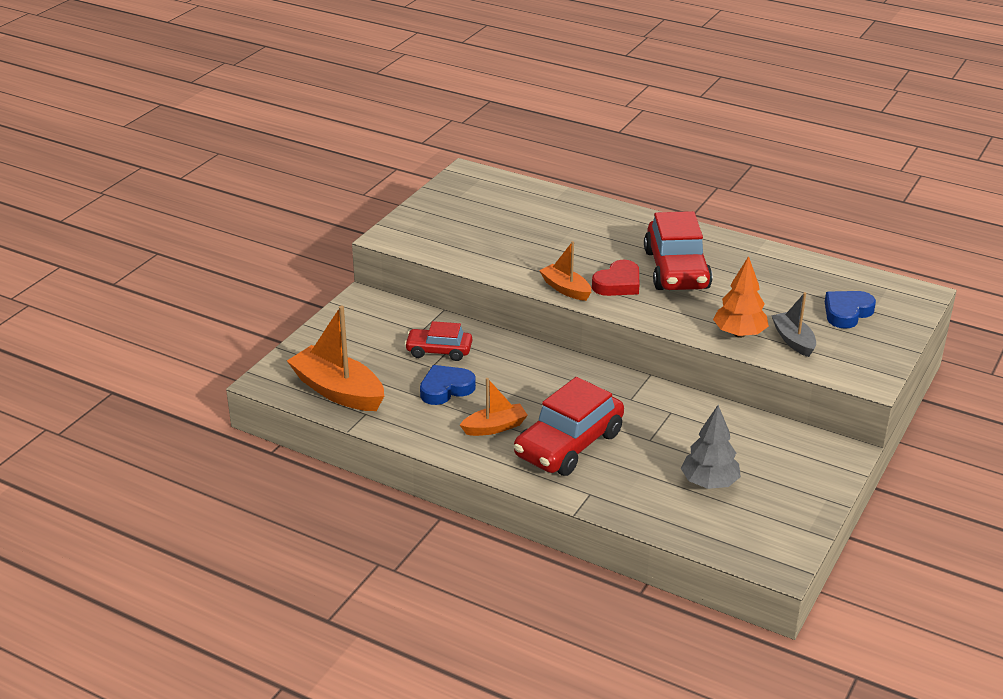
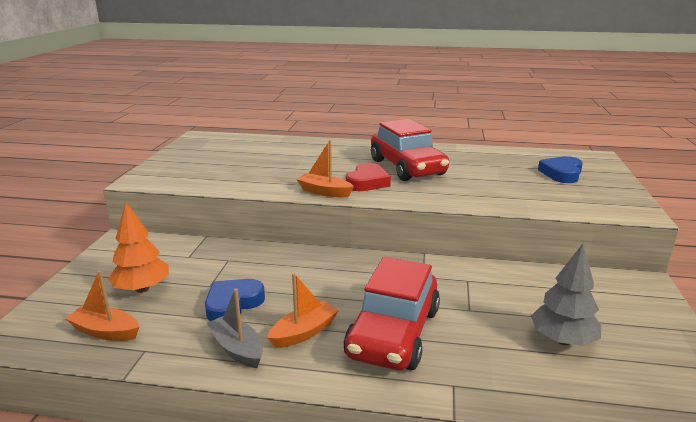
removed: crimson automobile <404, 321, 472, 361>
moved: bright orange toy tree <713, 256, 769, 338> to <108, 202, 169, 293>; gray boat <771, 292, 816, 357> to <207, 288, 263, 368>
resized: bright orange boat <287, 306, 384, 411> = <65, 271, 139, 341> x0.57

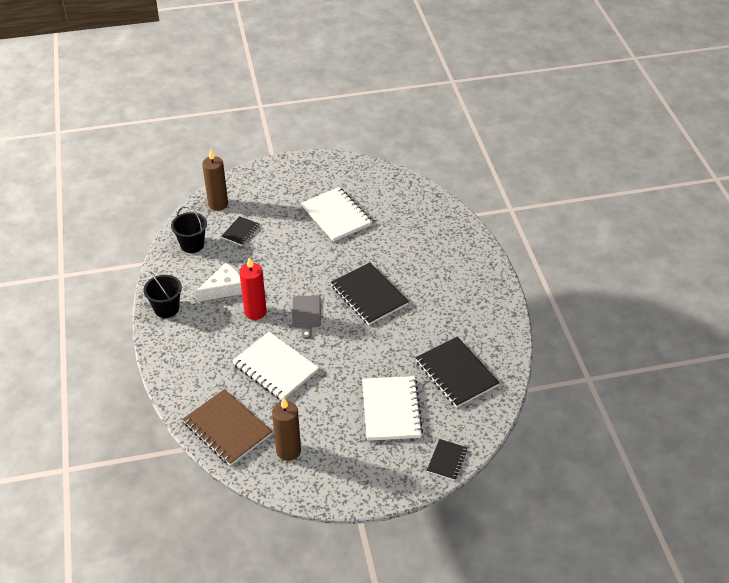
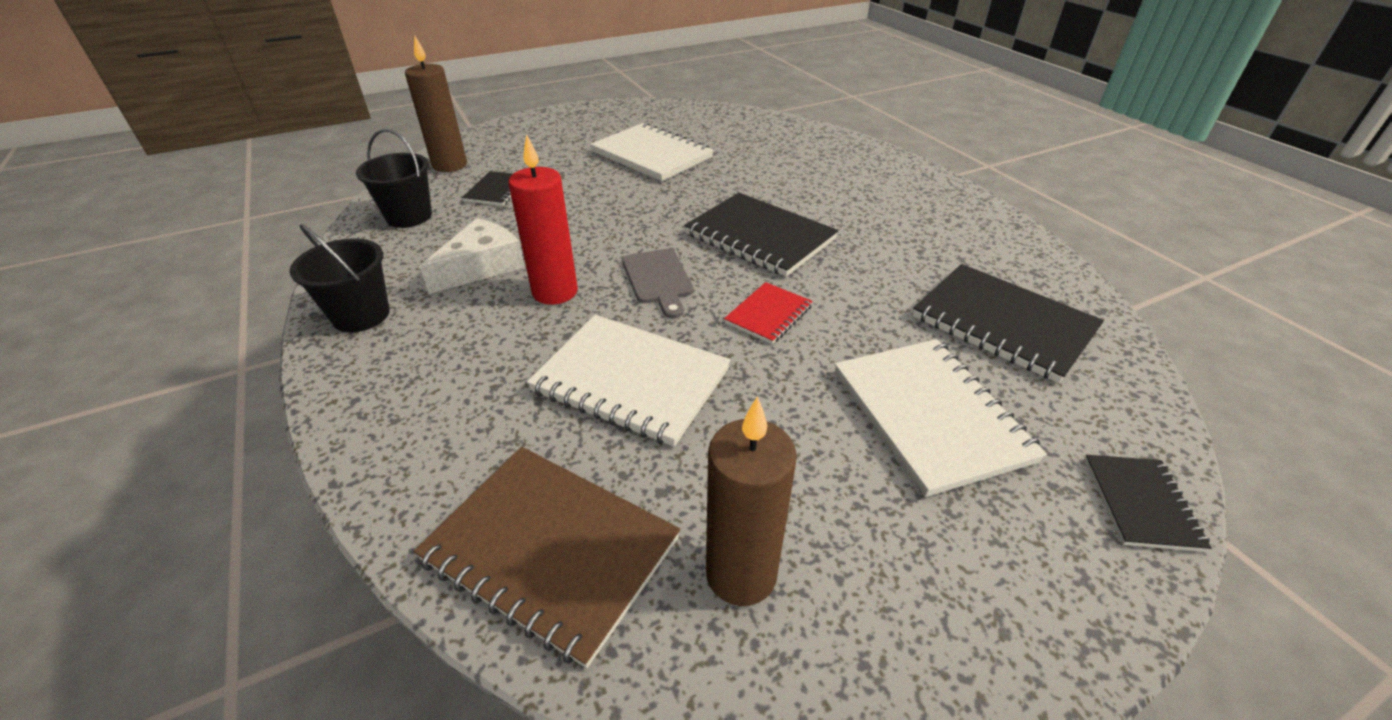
added: crimson notebook <724, 282, 813, 344>

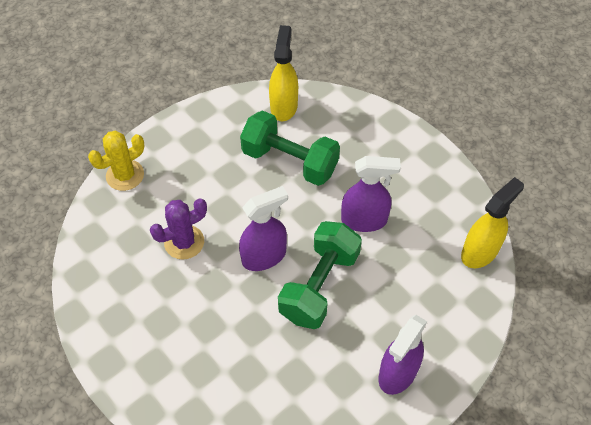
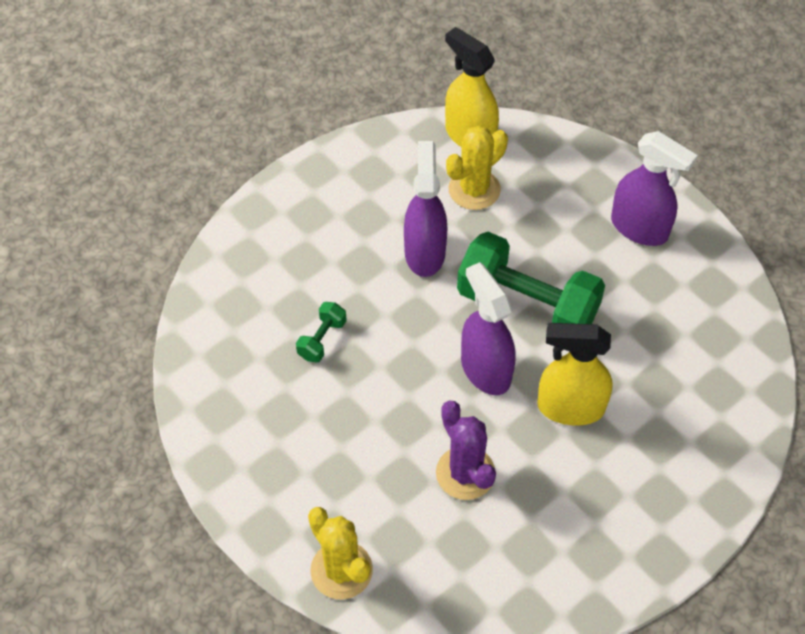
added: bright yellow prickly plant <446, 126, 508, 210>
moved: bright yellow sprayer <269, 25, 298, 121> to <537, 323, 613, 426>
resized: emerald free weight <240, 110, 340, 186> = <296, 302, 347, 363> x0.44

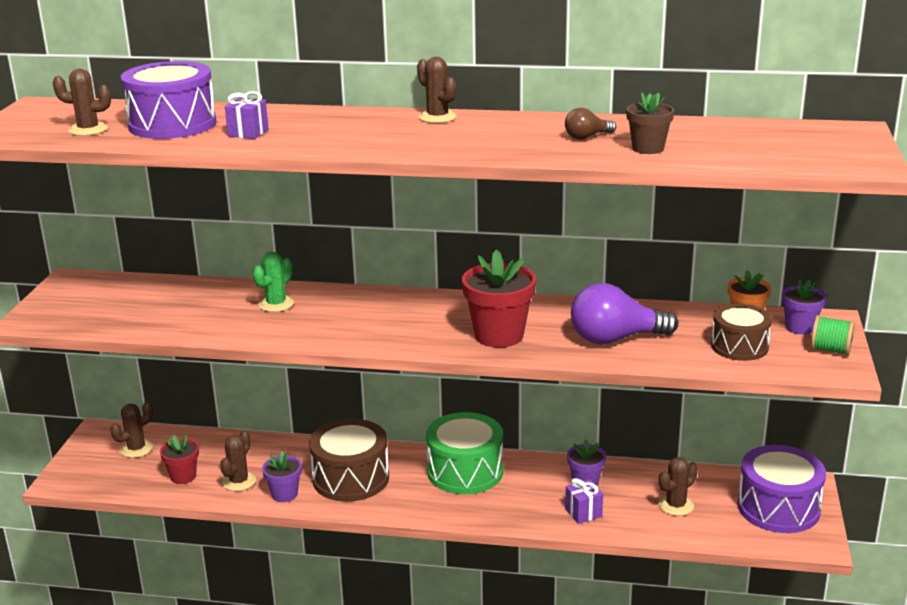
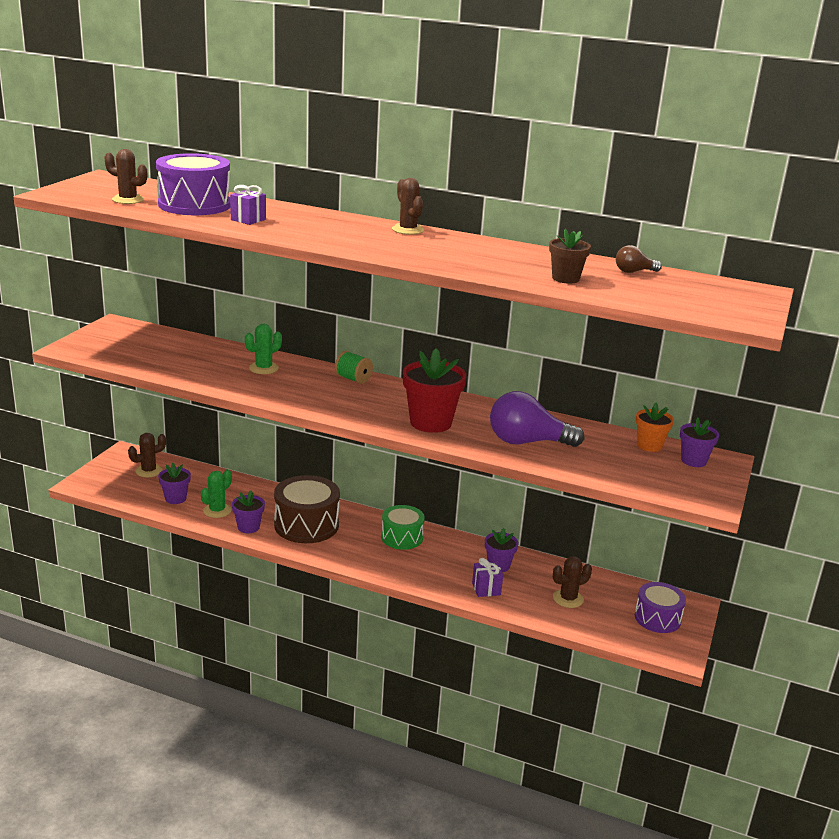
removed: brown toy drum <711, 304, 772, 361>
moved: brown light bulb <565, 108, 616, 139> to <616, 245, 662, 273>; emerald spool <811, 315, 855, 355> to <335, 351, 373, 384>
recoloured: brown prickly plant <220, 430, 256, 491> to emerald prickly plant <201, 469, 232, 518>; crimson flower pot <160, 435, 199, 484> to violet flower pot <158, 463, 191, 504>
resized: emerald toy drum <426, 412, 503, 494> = <381, 505, 425, 550> x0.64; violet toy drum <738, 445, 826, 533> = <635, 582, 686, 633> x0.64

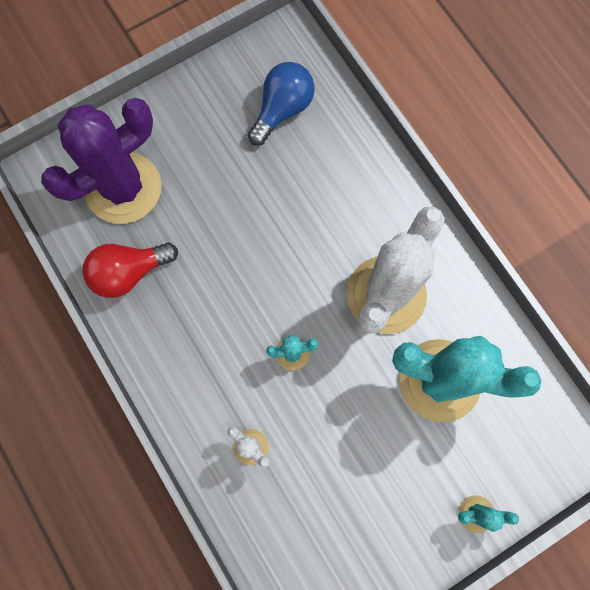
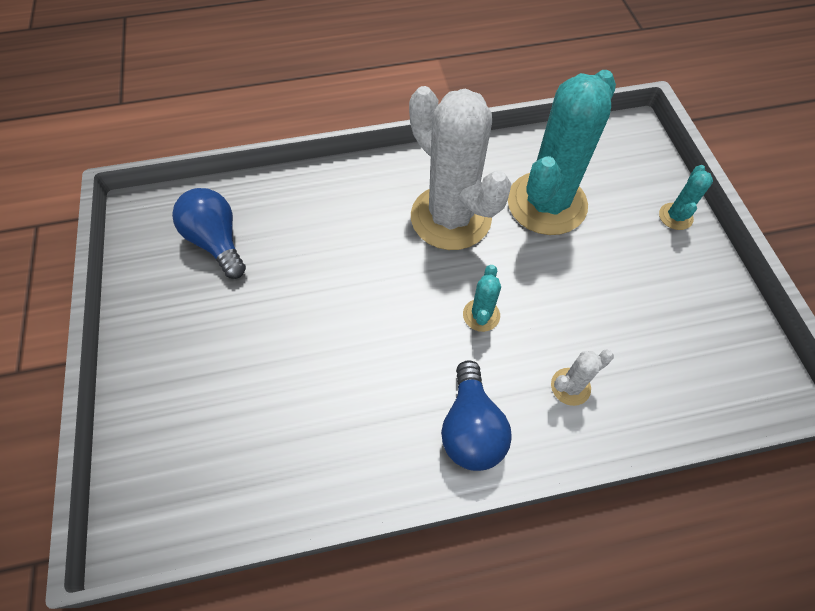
removed: violet prickly plant <41, 98, 161, 224>; crimson light bulb <82, 242, 178, 298>
added: cobalt light bulb <441, 360, 512, 471>

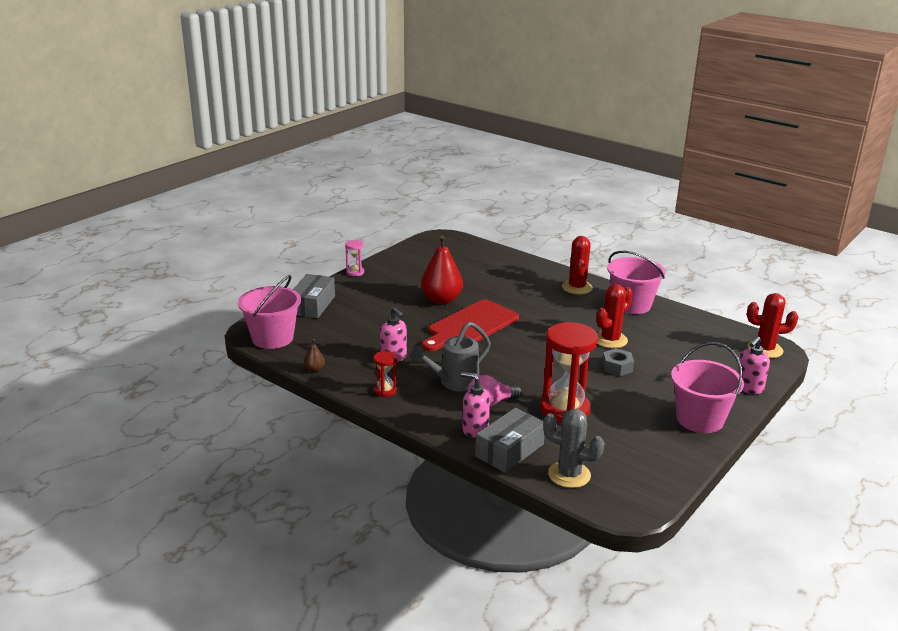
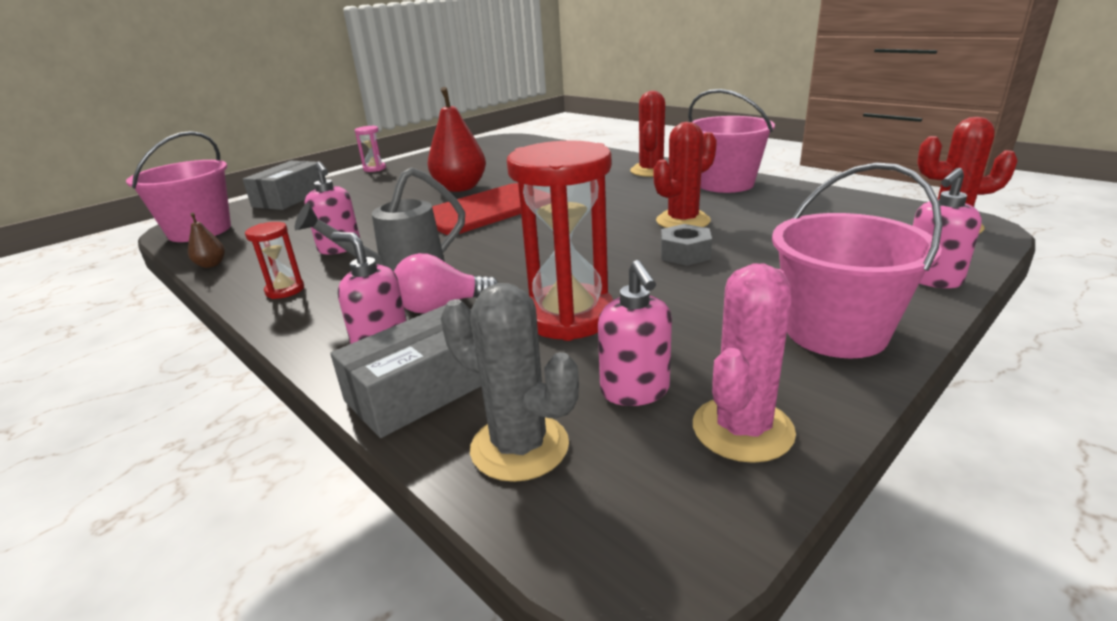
added: pink soap dispenser <598, 260, 672, 406>; pink prickly plant <693, 263, 796, 463>

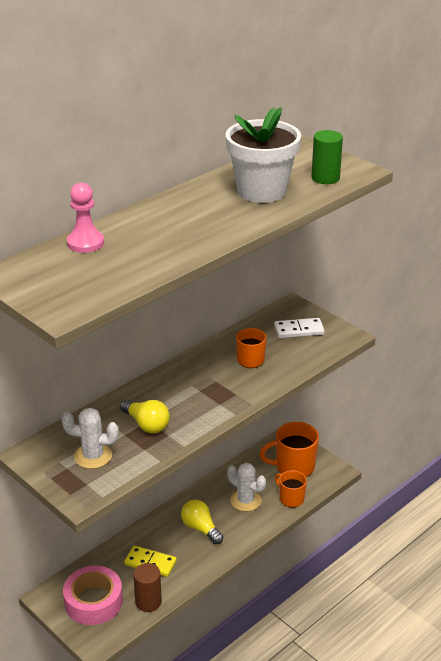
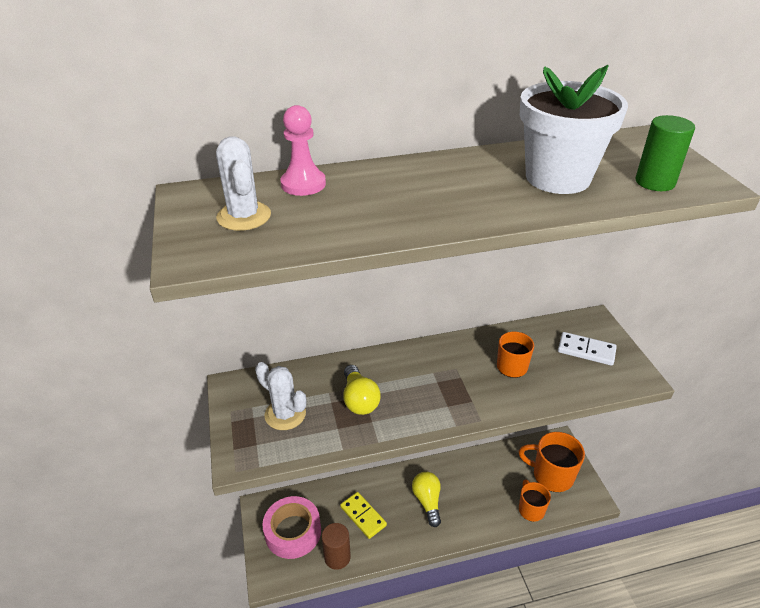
moved: pure white prickly plant <227, 463, 266, 511> to <216, 136, 271, 231>

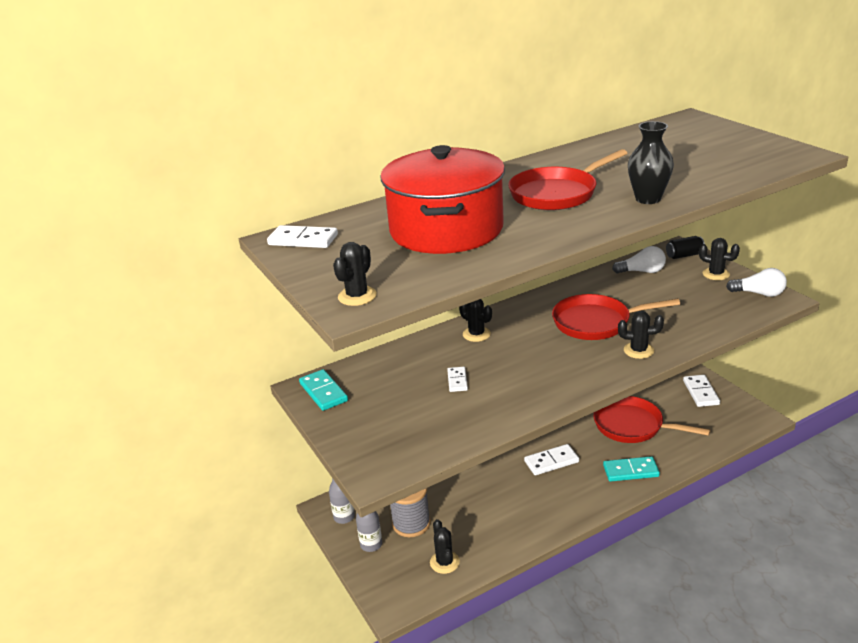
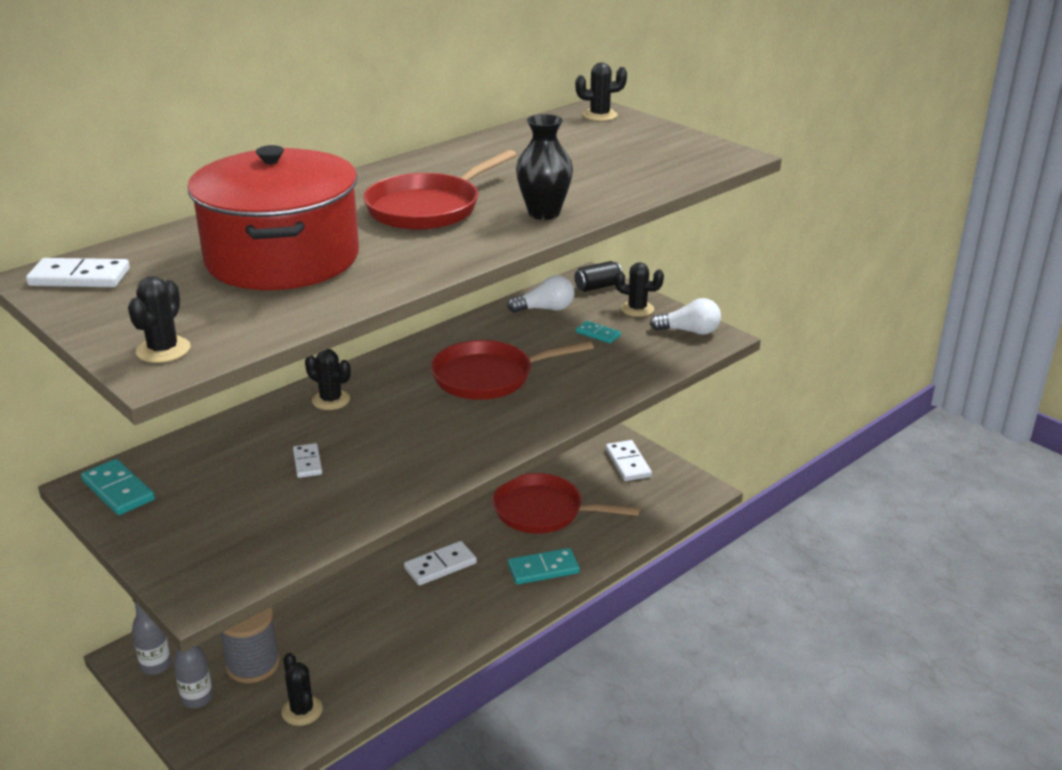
added: teal domino <576, 321, 621, 343>
moved: black prickly plant <618, 311, 664, 359> to <575, 62, 627, 121>

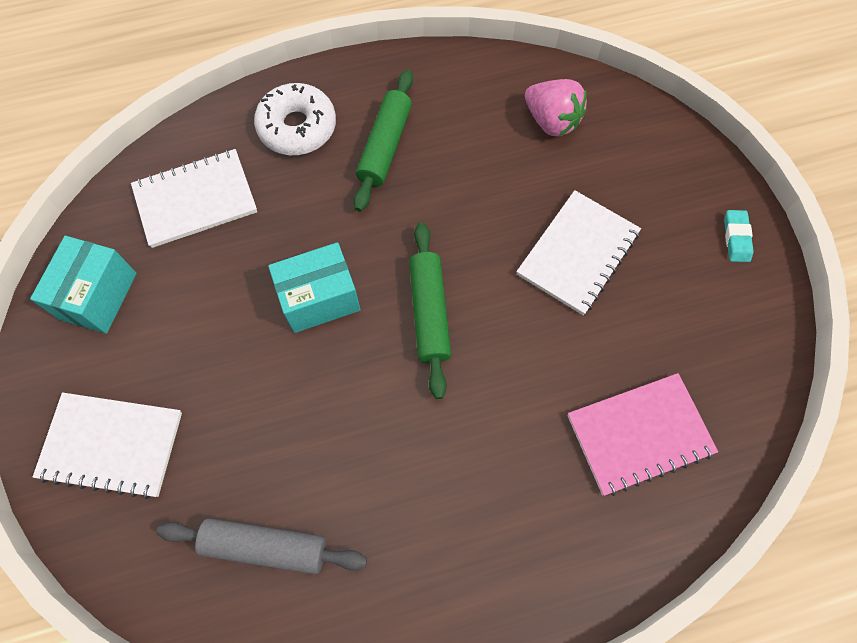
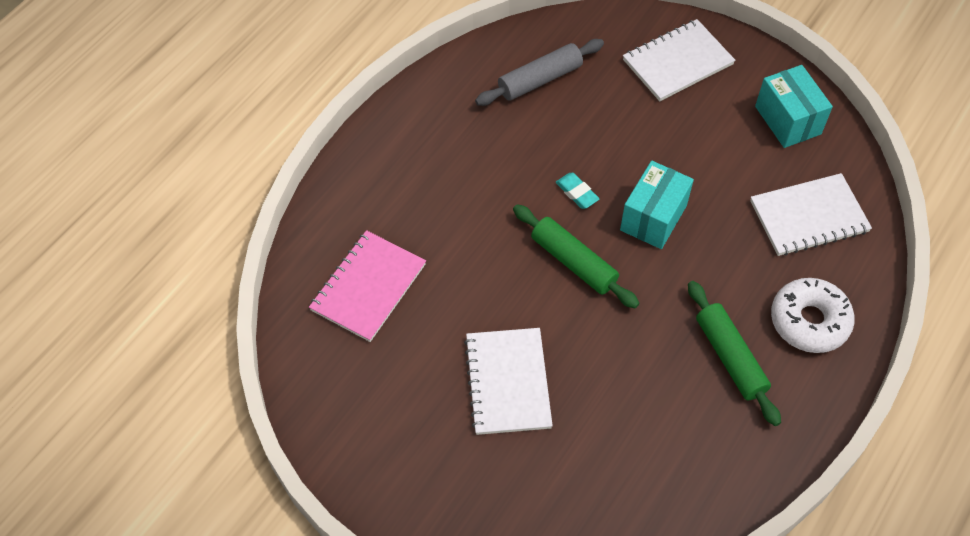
removed: pink berry <525, 79, 587, 137>
moved: teal gum eraser <724, 210, 754, 262> to <556, 173, 600, 209>
turned: pure white notebook <131, 149, 257, 248> = <750, 173, 872, 256> 45 degrees clockwise

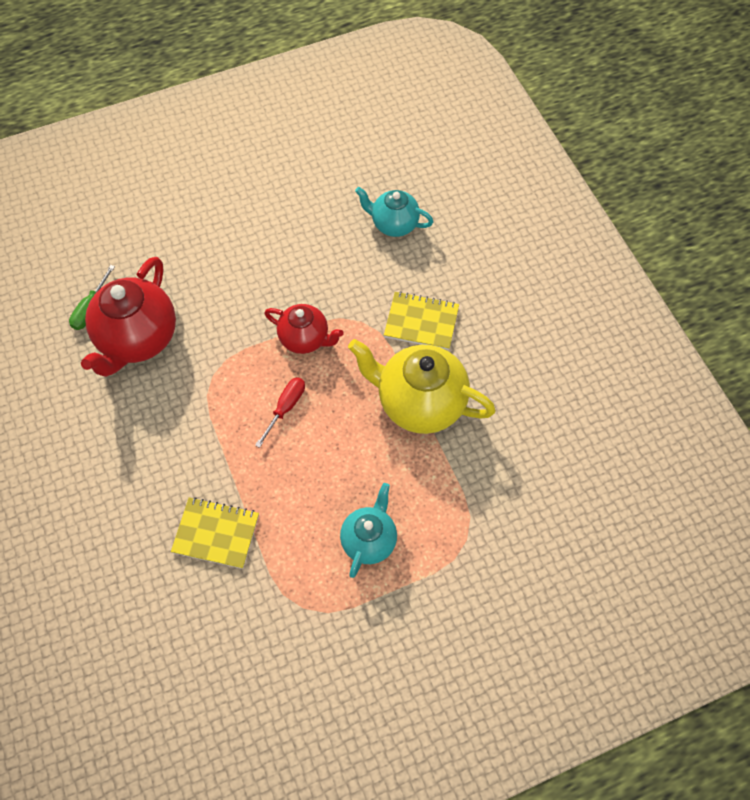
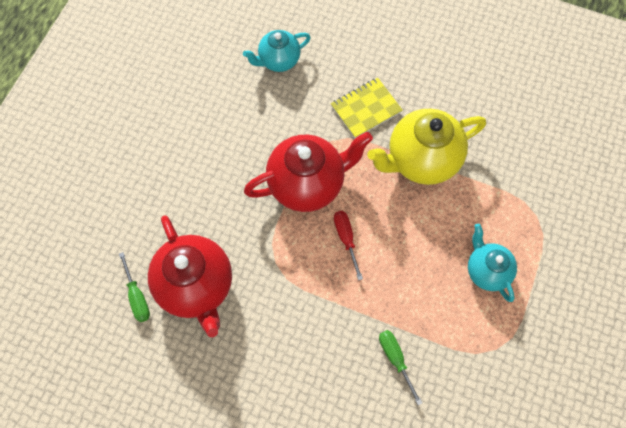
replaced: bright yellow notebook <171, 497, 259, 569> to emerald flat screwdriver <379, 330, 422, 405>
resized: crimson tea pot <264, 304, 343, 354> = <244, 132, 373, 212> x1.69

